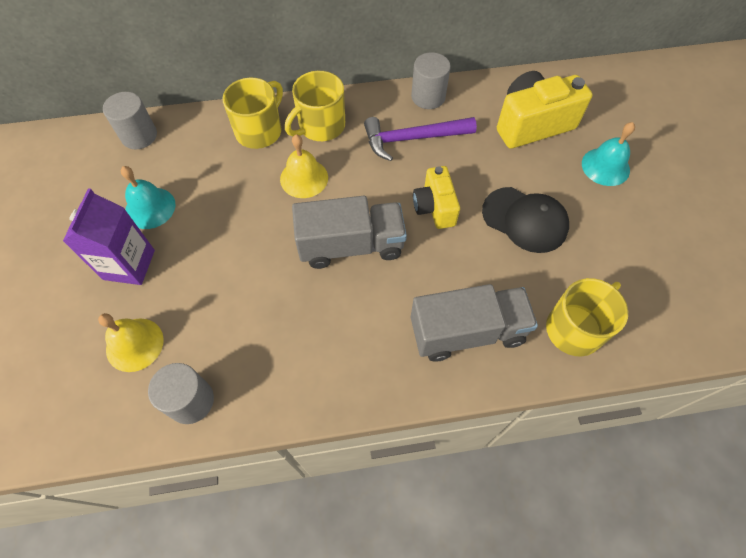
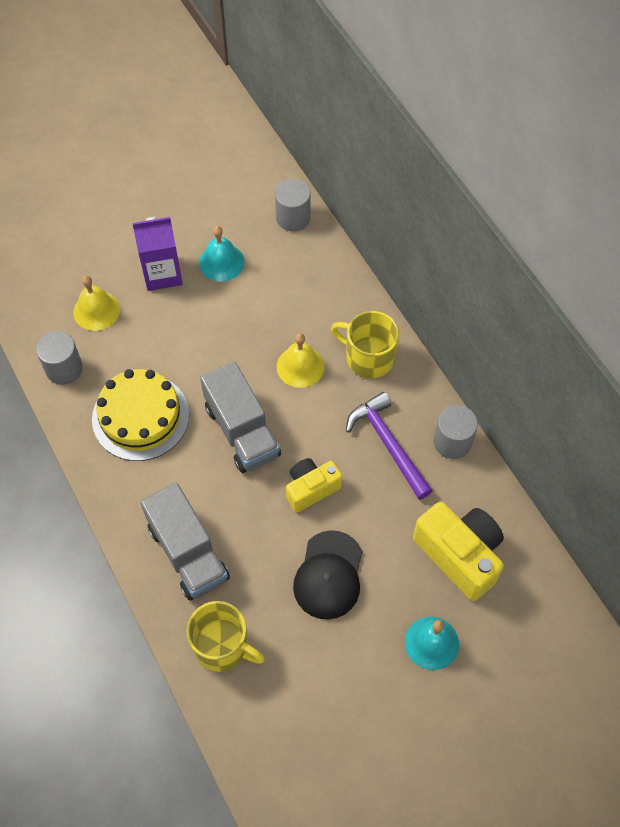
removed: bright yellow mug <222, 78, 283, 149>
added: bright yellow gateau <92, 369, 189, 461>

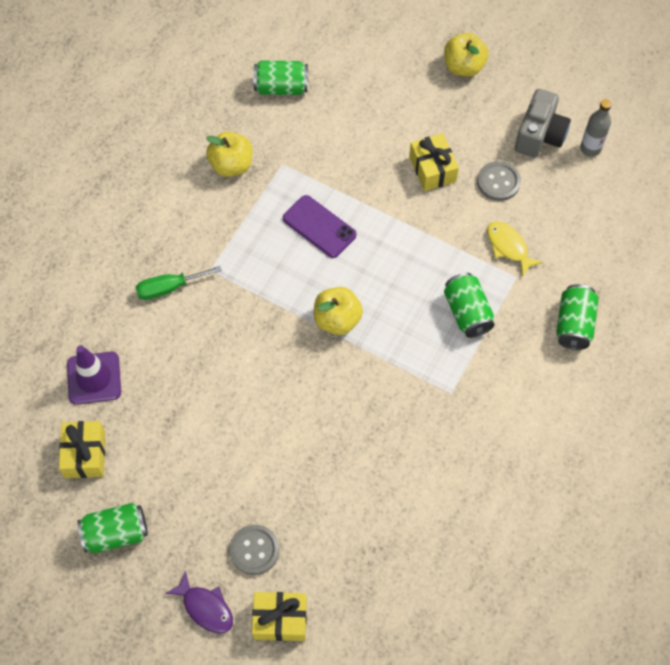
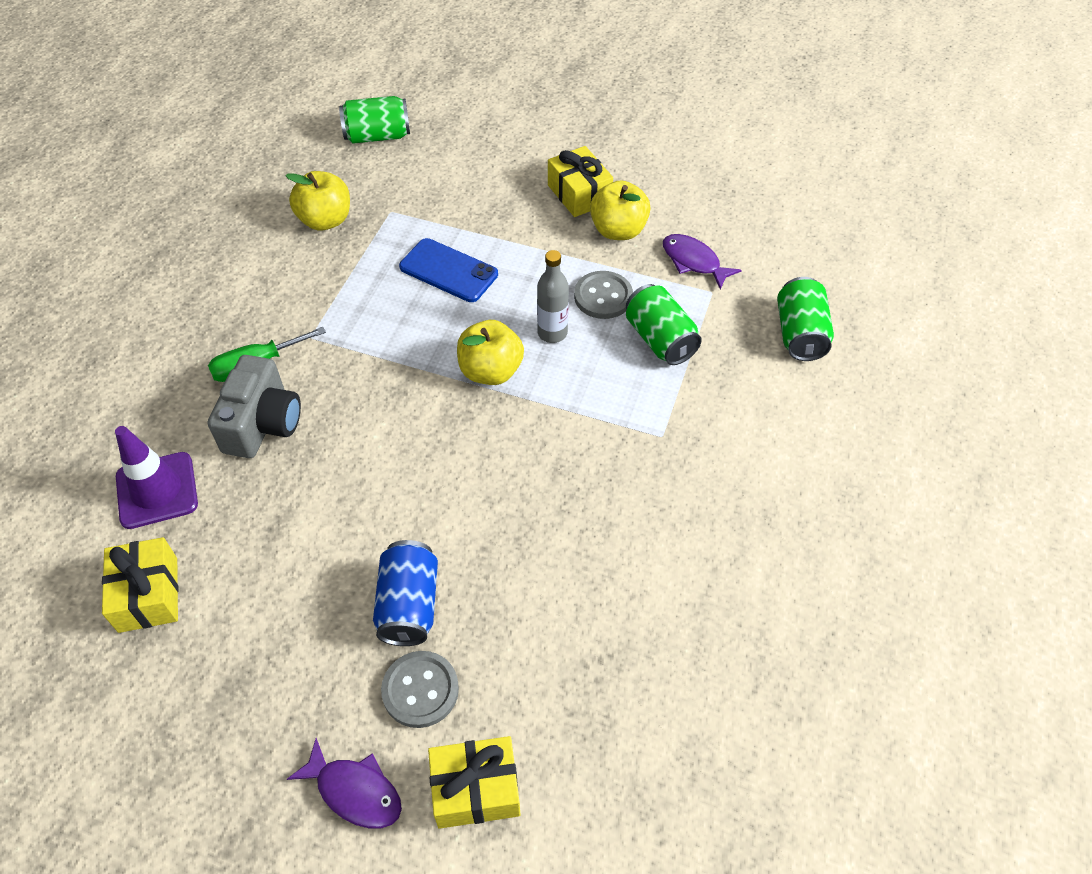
removed: emerald soda can <77, 503, 148, 553>
added: cobalt soda can <373, 540, 438, 646>
moved: bright yellow apple <444, 33, 489, 77> to <590, 180, 651, 240>; gray compact camera <515, 89, 571, 158> to <208, 355, 301, 458>; gray drink bottle <580, 99, 612, 157> to <537, 250, 569, 343>; gray button <477, 161, 521, 201> to <574, 271, 633, 319>
recoloured: violet smartphone <283, 195, 357, 258> to cobalt smartphone <399, 238, 498, 302>; bright yellow fish figure <487, 222, 543, 277> to violet fish figure <663, 234, 742, 289>

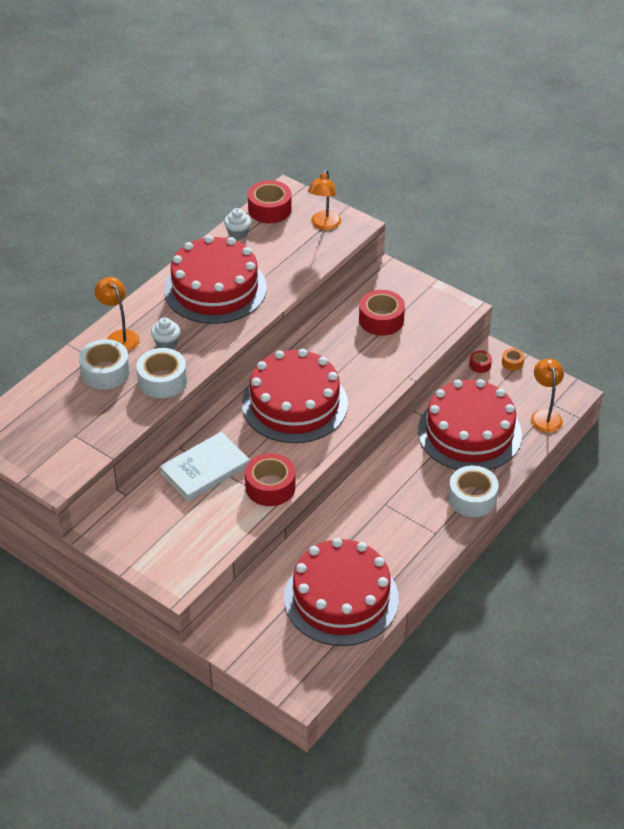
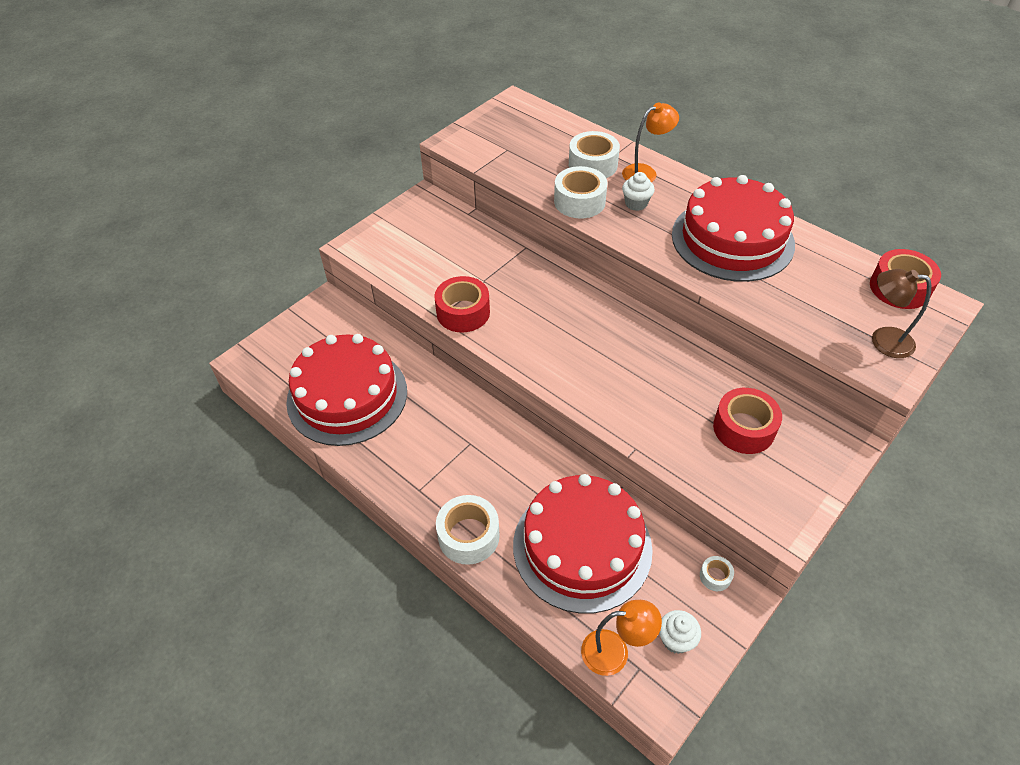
removed: bright orange roll of tape <502, 348, 524, 371>; crimson gateau <242, 349, 348, 443>; pure white hardback <159, 432, 250, 501>
moved: pure white fairy cake <224, 208, 251, 240> to <659, 610, 701, 654>
recoloured: bright orange reading lamp <308, 169, 341, 230> to brown reading lamp <872, 269, 932, 358>; crimson roll of tape <469, 350, 492, 373> to pure white roll of tape <700, 556, 734, 591>

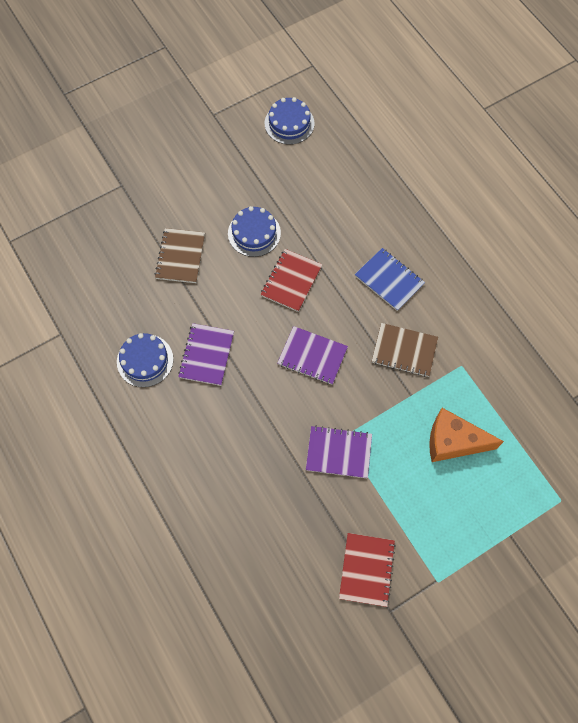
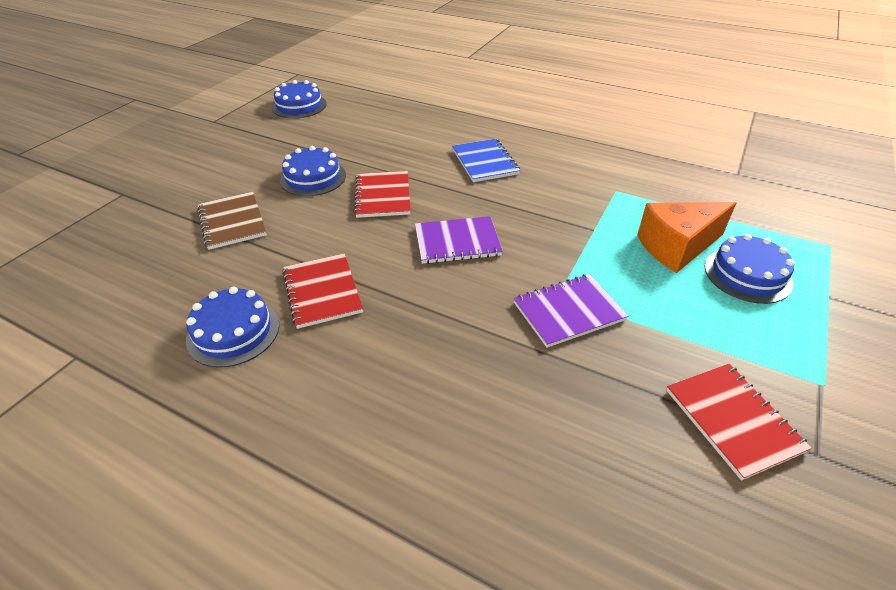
removed: brown notebook <372, 323, 438, 377>
added: cobalt gateau <705, 234, 795, 304>
recoloured: violet notebook <178, 323, 234, 386> to crimson notebook <282, 253, 363, 329>
turned: cobalt notebook <355, 248, 425, 311> = <452, 139, 521, 182> 60 degrees clockwise

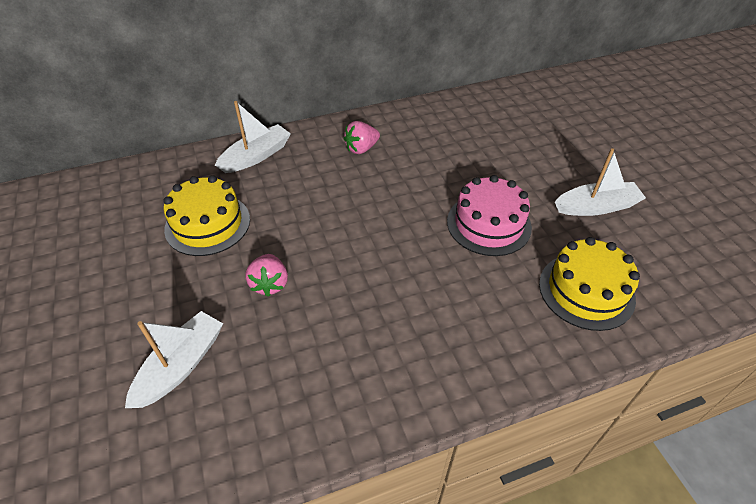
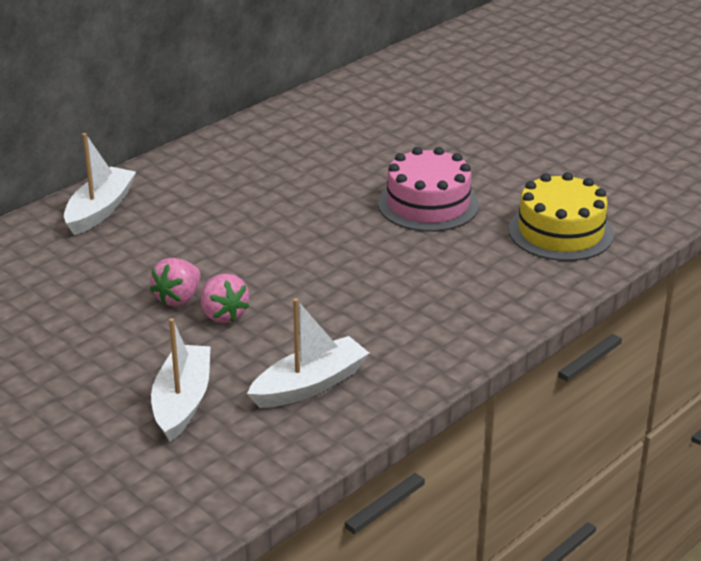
removed: bright yellow gateau <163, 175, 250, 256>
moved: pink berry <344, 121, 380, 154> to <150, 258, 200, 307>; pure white boat <555, 148, 646, 216> to <247, 298, 369, 408>

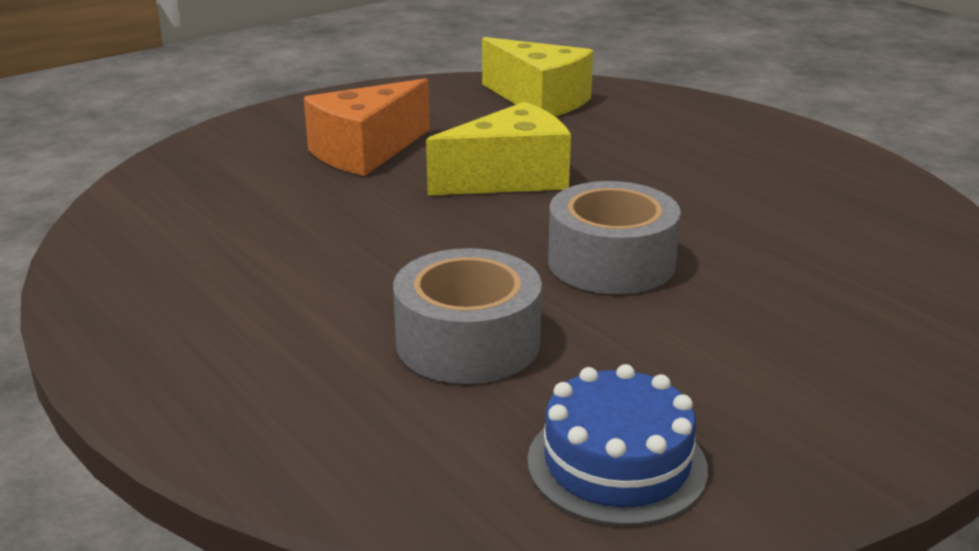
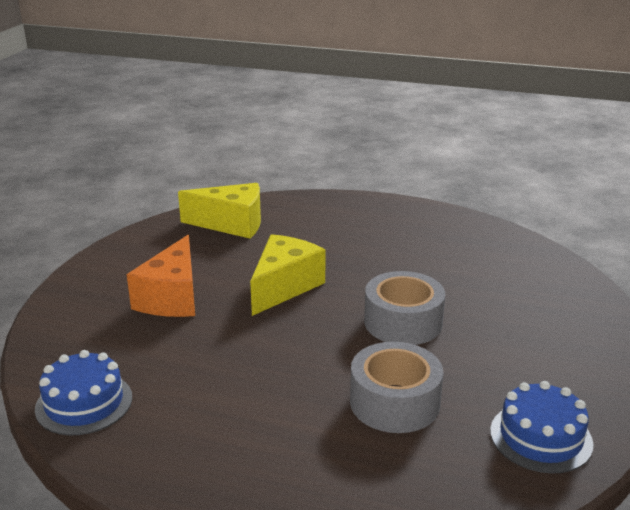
added: cobalt gateau <35, 350, 132, 435>

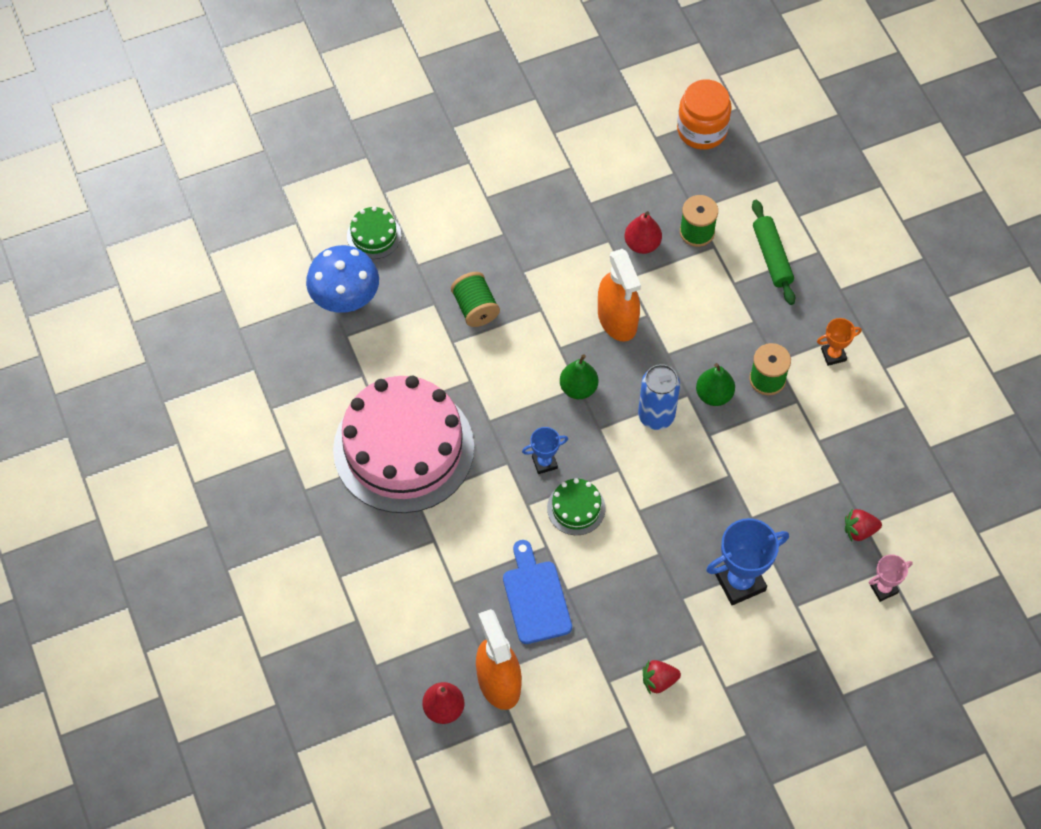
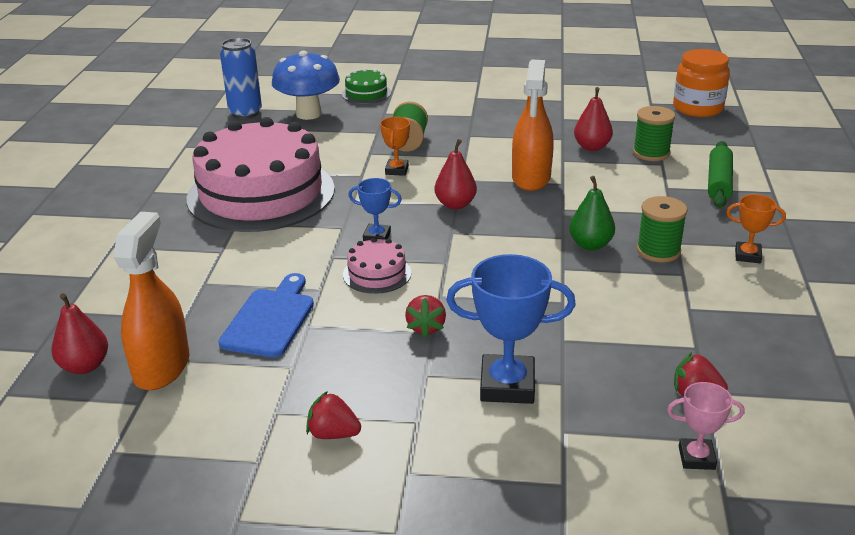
added: bright orange trophy <380, 117, 410, 176>; crimson berry <405, 295, 446, 338>
moved: cobalt soda can <638, 364, 680, 430> to <220, 38, 262, 119>
recoloured: emerald pear <560, 354, 598, 399> to crimson pear <435, 139, 477, 209>; emerald gateau <547, 478, 606, 535> to pink gateau <343, 237, 412, 294>

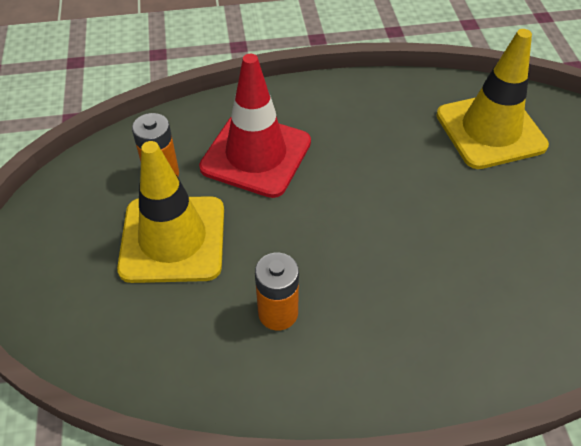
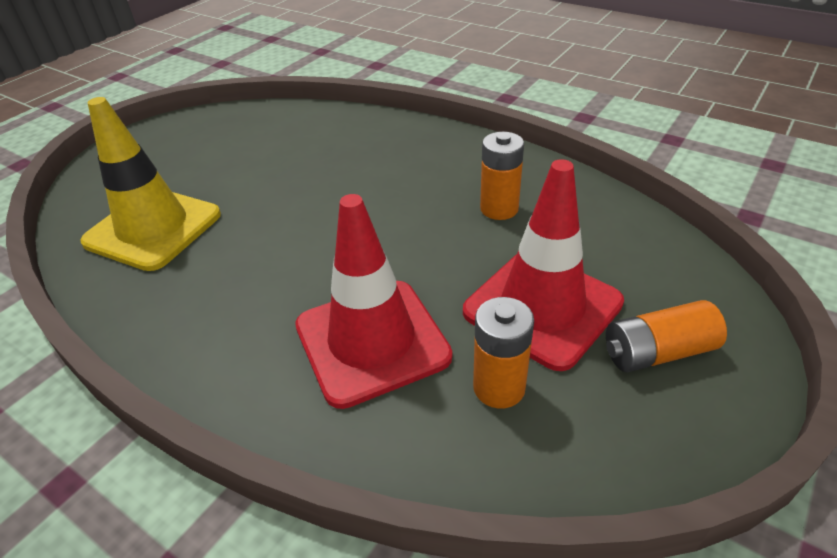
added: bright orange battery <606, 300, 727, 372>
recoloured: bright yellow road cone <117, 141, 224, 283> to crimson road cone <463, 159, 624, 371>

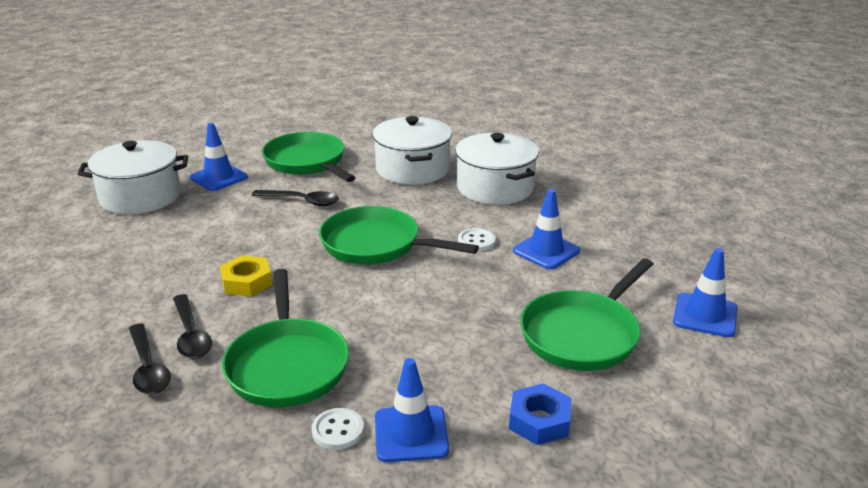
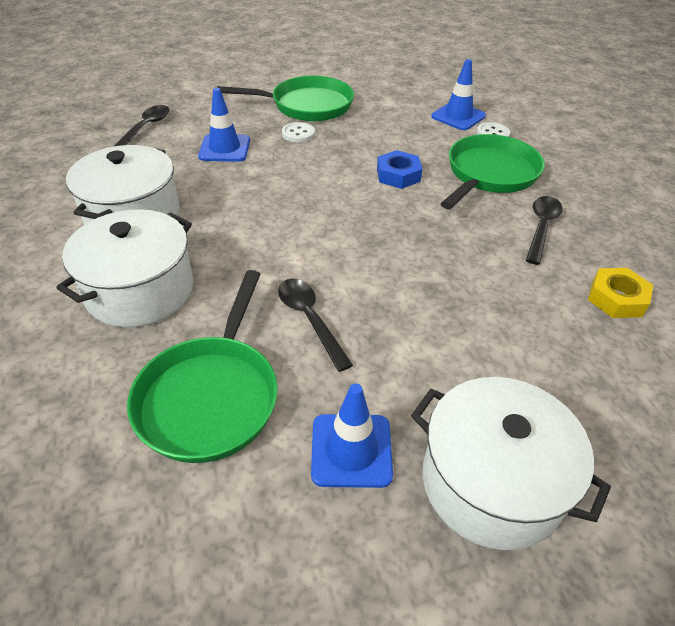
removed: emerald frying pan <319, 206, 479, 265>; cobalt road cone <673, 248, 737, 337>
moved: pure white button <458, 228, 496, 251> to <282, 122, 315, 143>; bright yellow hexagon nut <220, 255, 272, 297> to <588, 268, 653, 318>; black teaspoon <129, 324, 171, 394> to <113, 105, 169, 147>; cobalt hexagon nut <509, 383, 572, 445> to <377, 150, 422, 189>

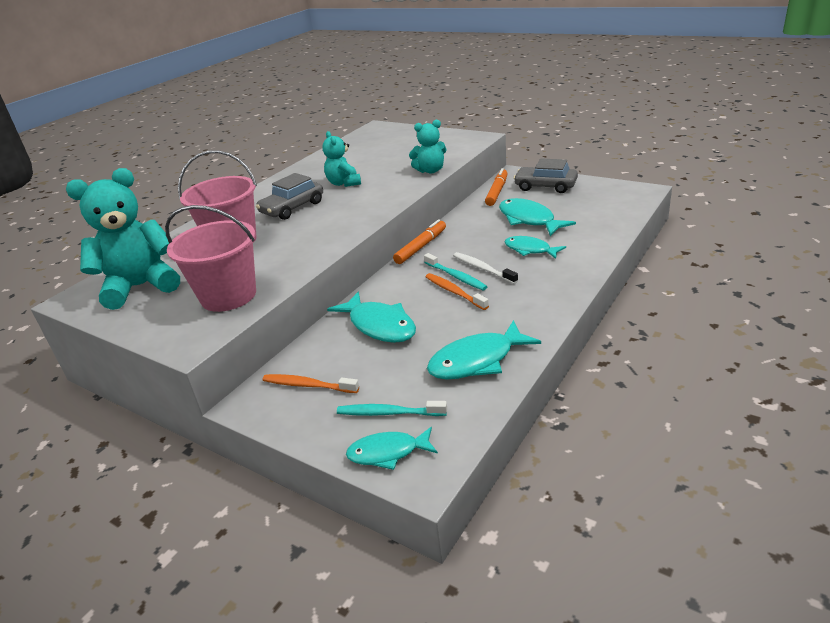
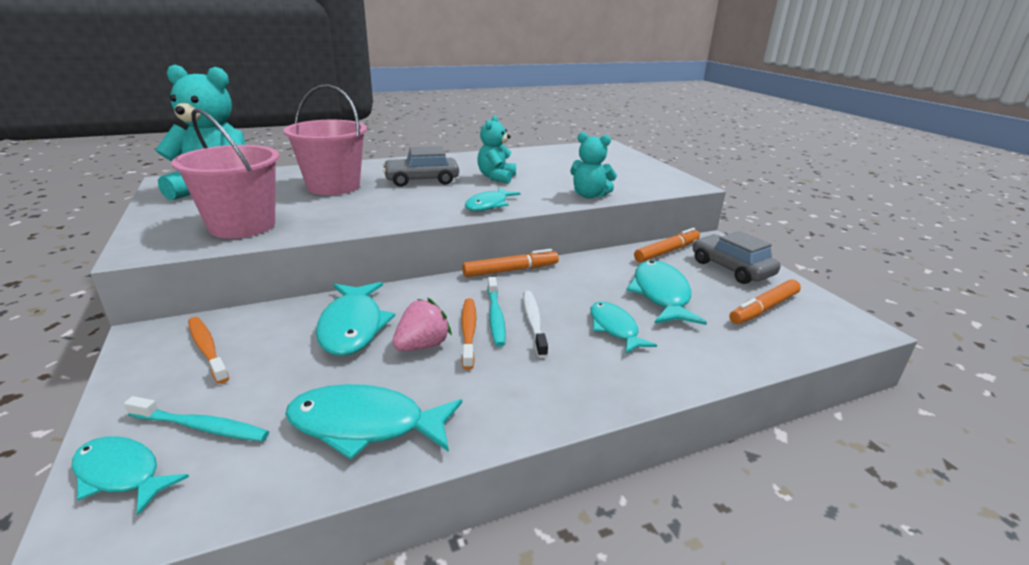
added: teal fish figure <465, 187, 520, 211>; bright orange marker <729, 279, 801, 324>; pink berry <392, 298, 452, 351>
turned: teal tooth brush <337, 401, 447, 416> = <124, 396, 269, 442> 150 degrees clockwise

